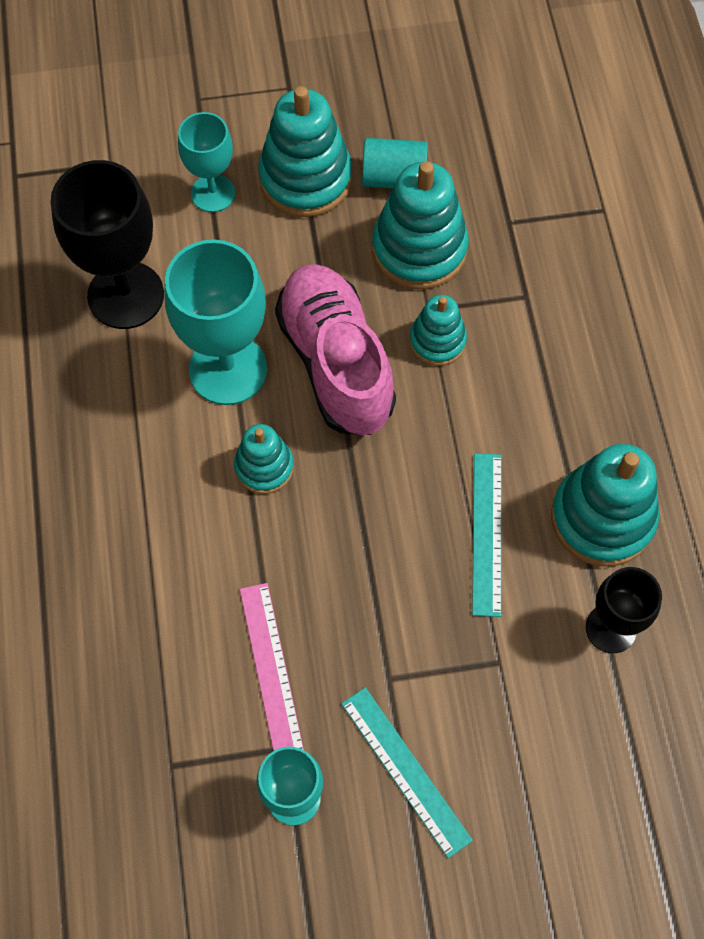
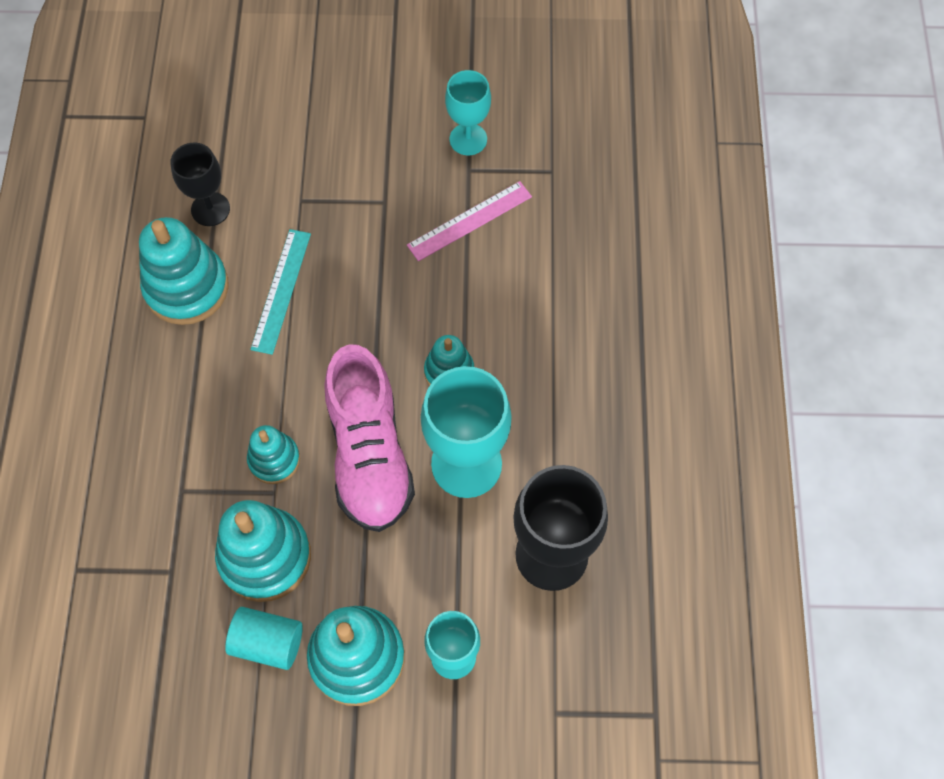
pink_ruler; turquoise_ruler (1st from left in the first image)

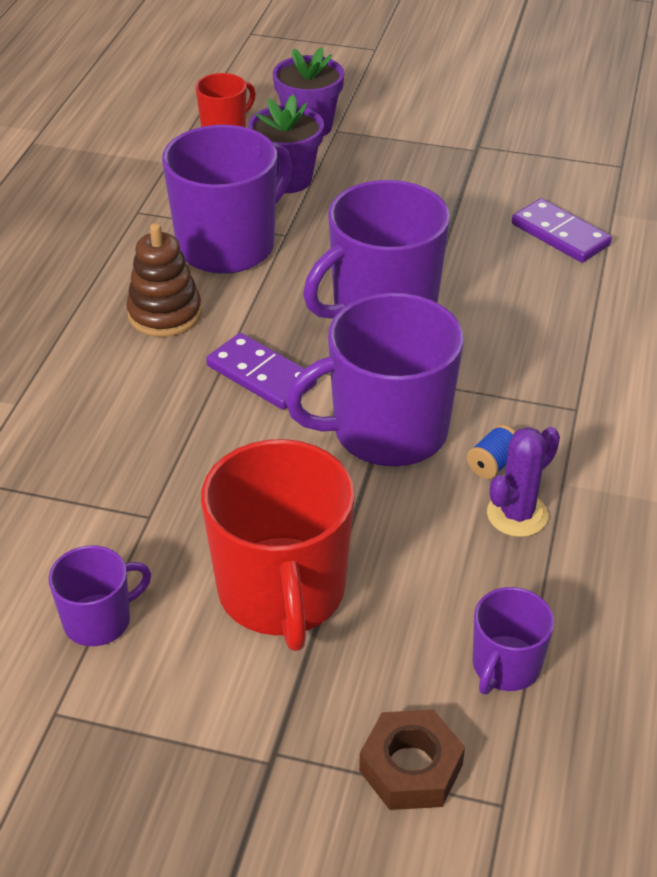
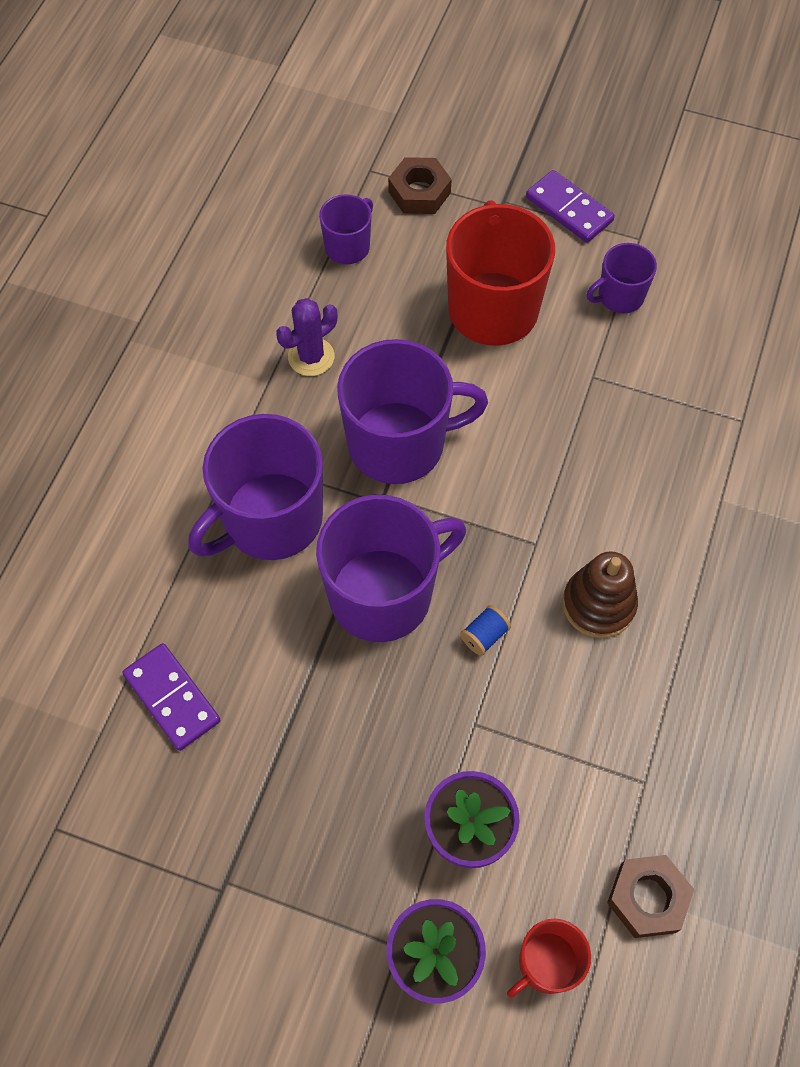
purple_mug (1st from left); blue_spool; purple_domino (2nd from left); brown_nut (2nd from left)

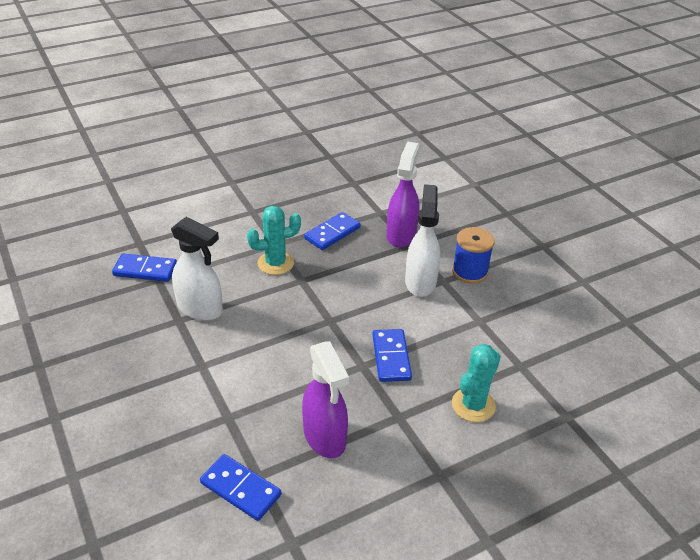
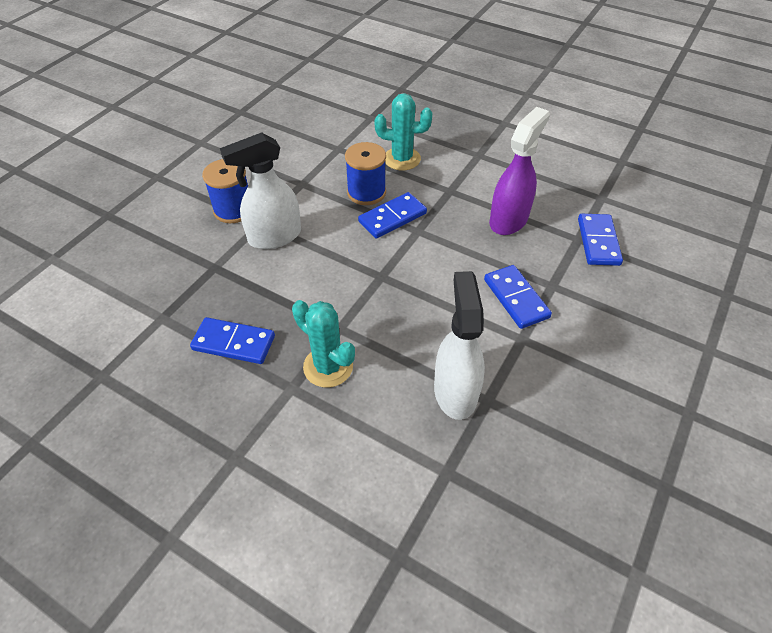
blue_spool (2nd from left); blue_domino (3rd from left); purple_spray_bottle (2nd from left in the first image)

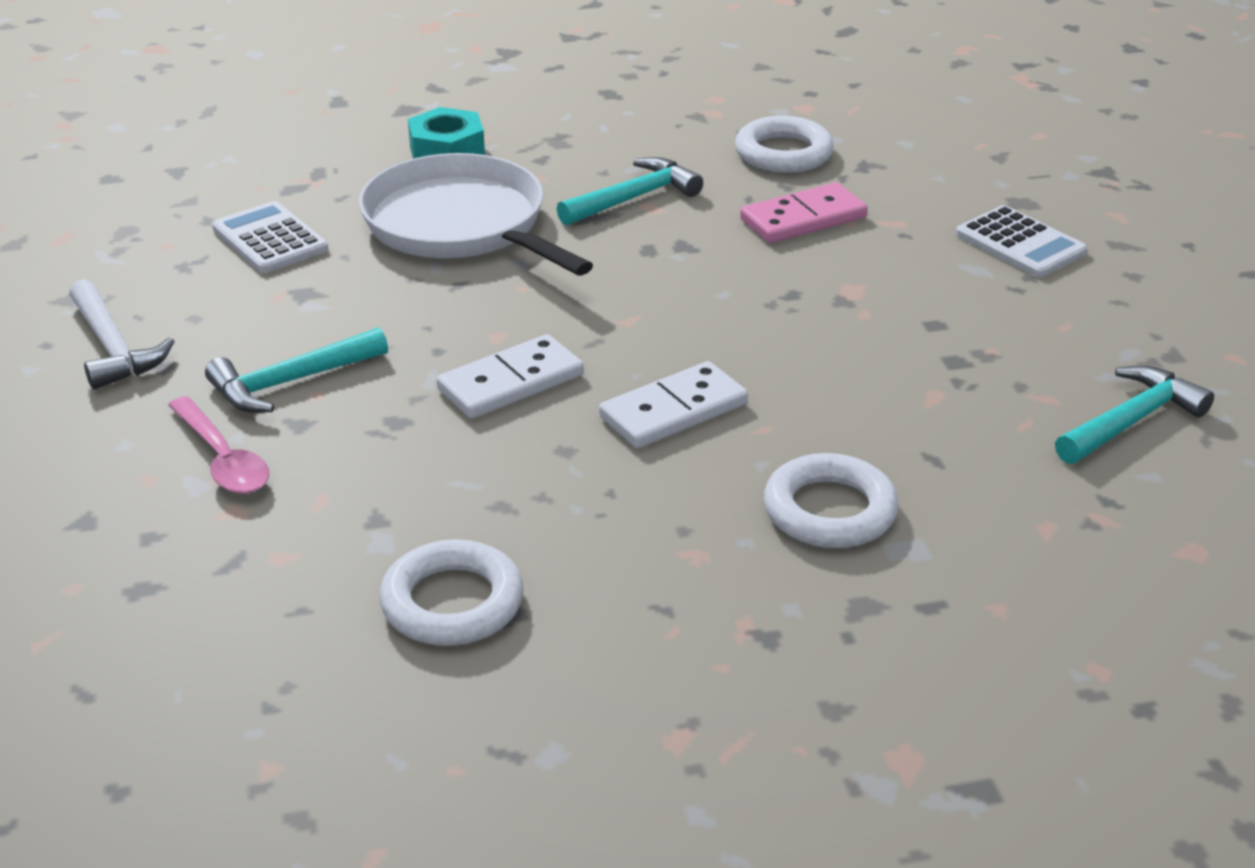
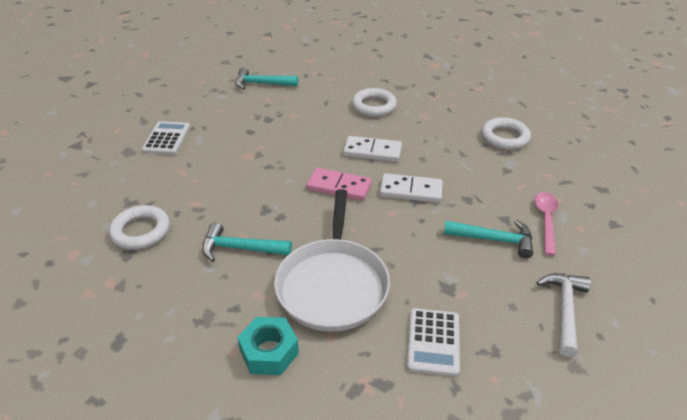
pink_domino

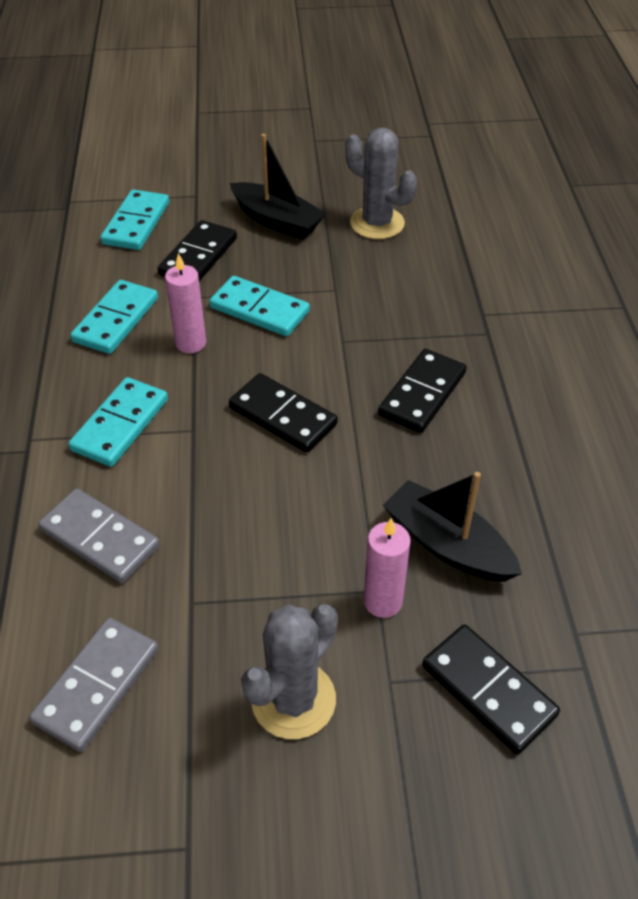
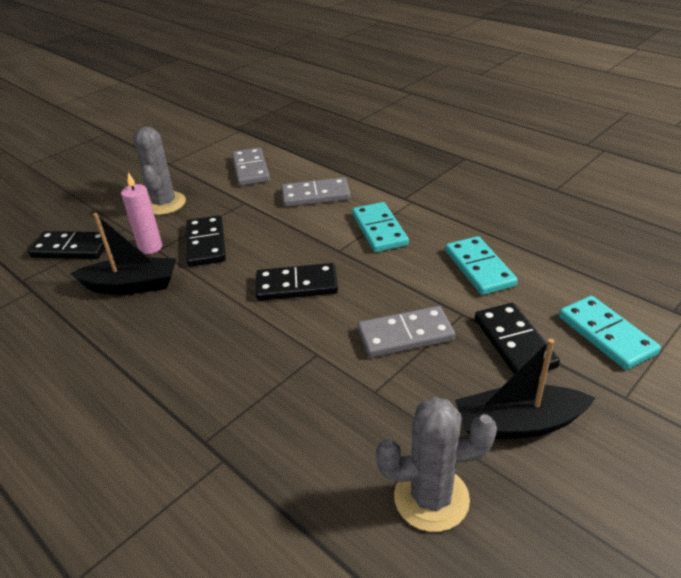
black_domino (2nd from left); grey_domino (3rd from left); pink_candle (1st from left in the first image)

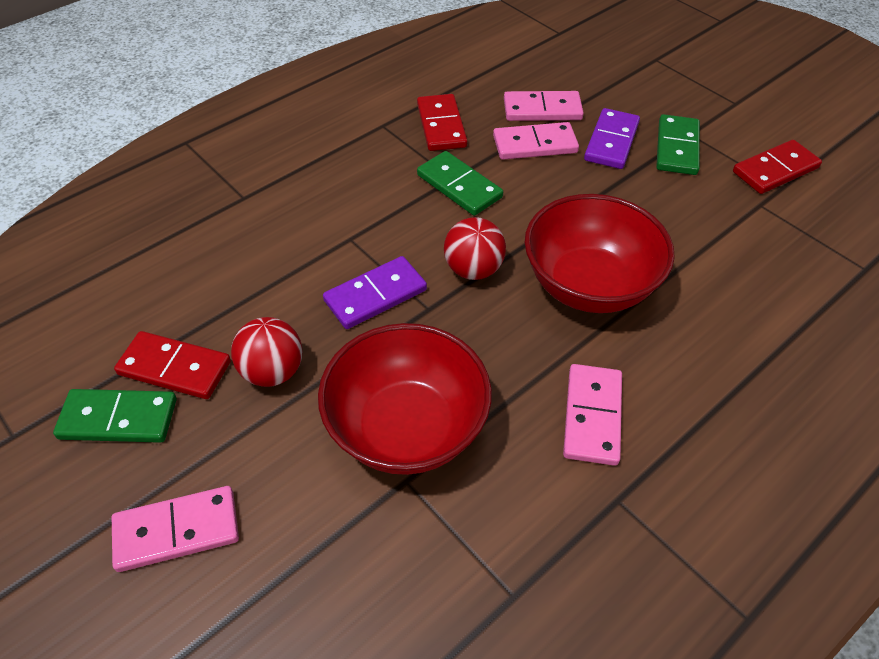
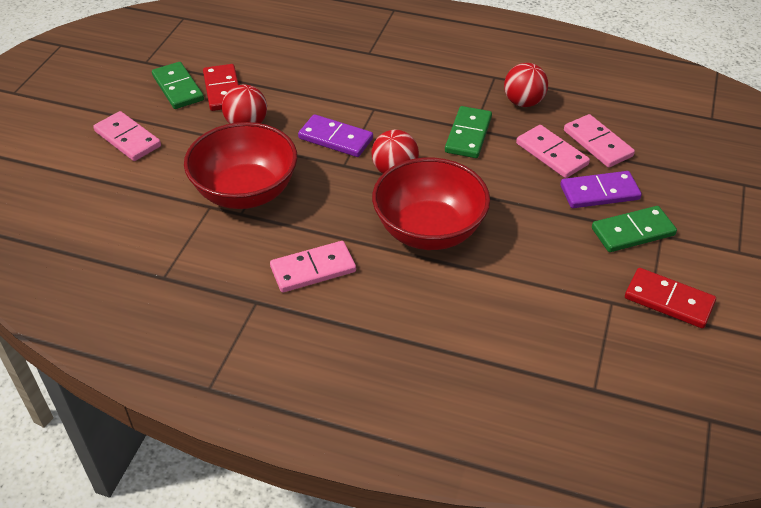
red_ball (3rd from left)

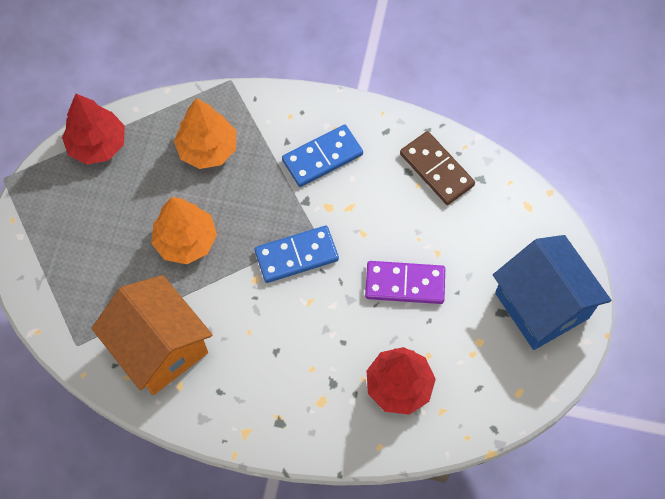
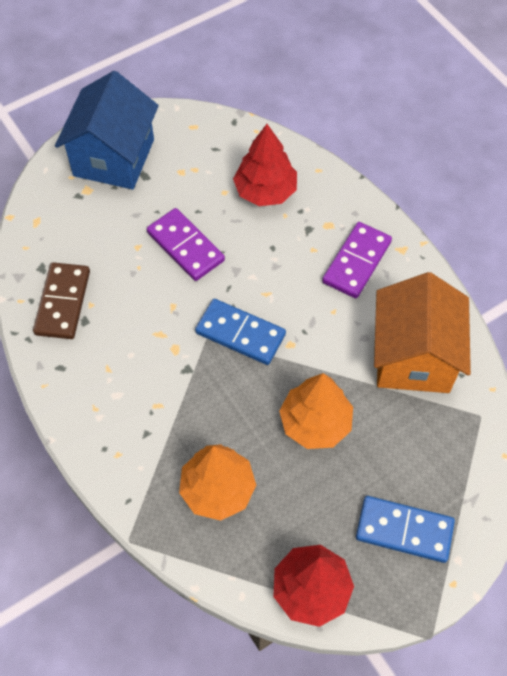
purple_domino (2nd from left); blue_domino (2nd from left)

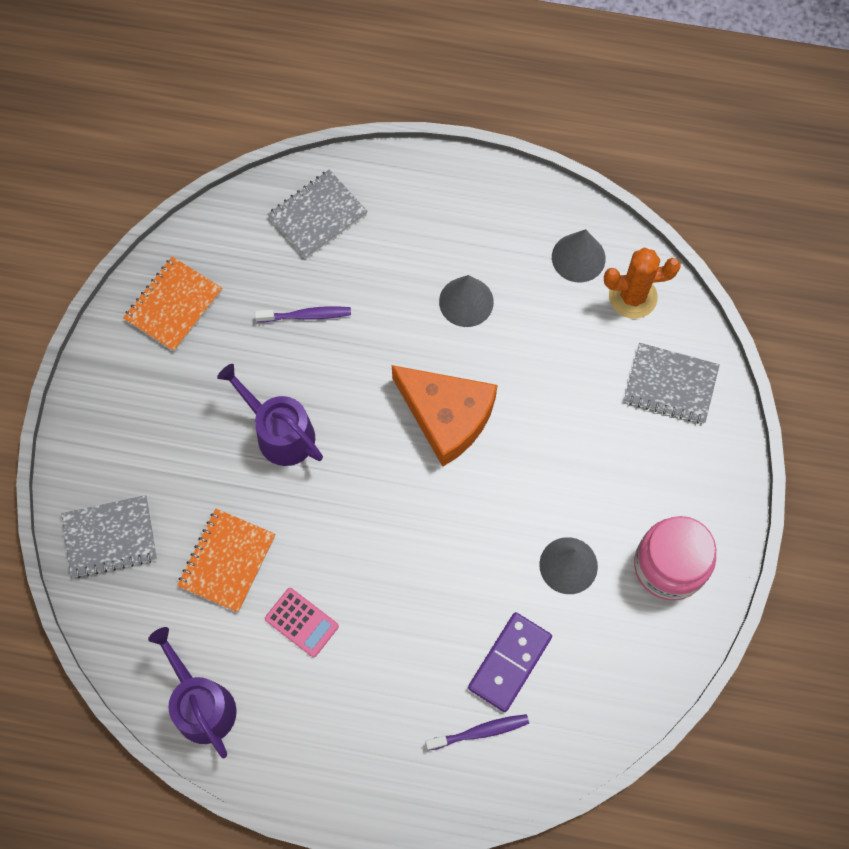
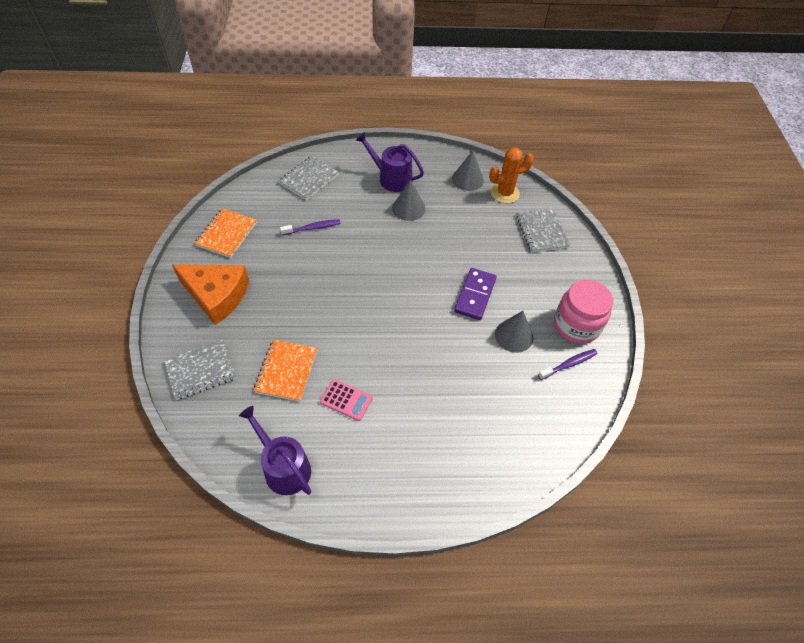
orange_cheese; purple_watering_can (2nd from left); purple_domino; grey_notebook (3rd from left); purple_toothbrush (2nd from left)

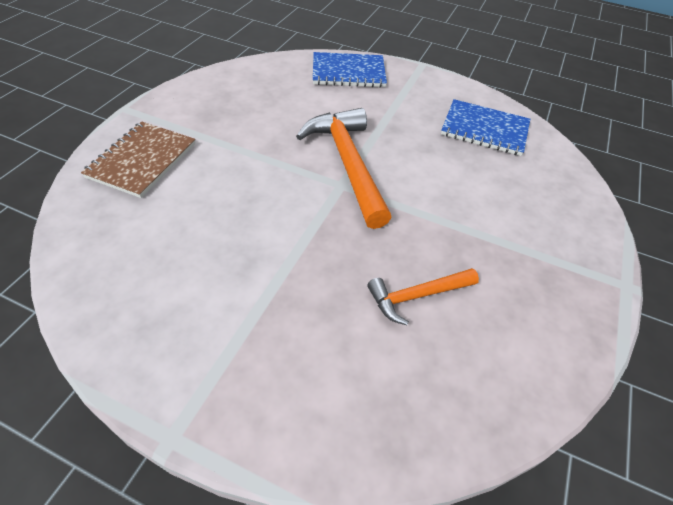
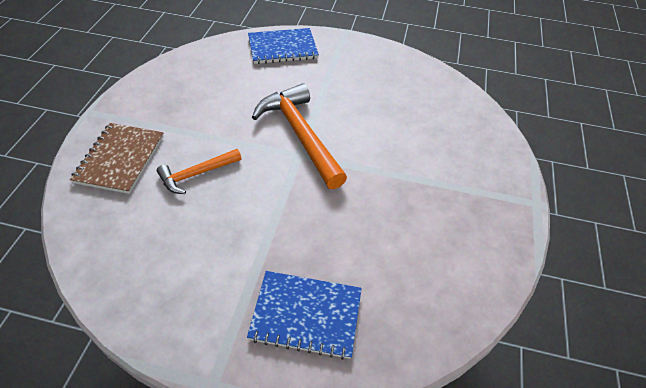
orange_hammer (1st from left); blue_notebook (2nd from left)

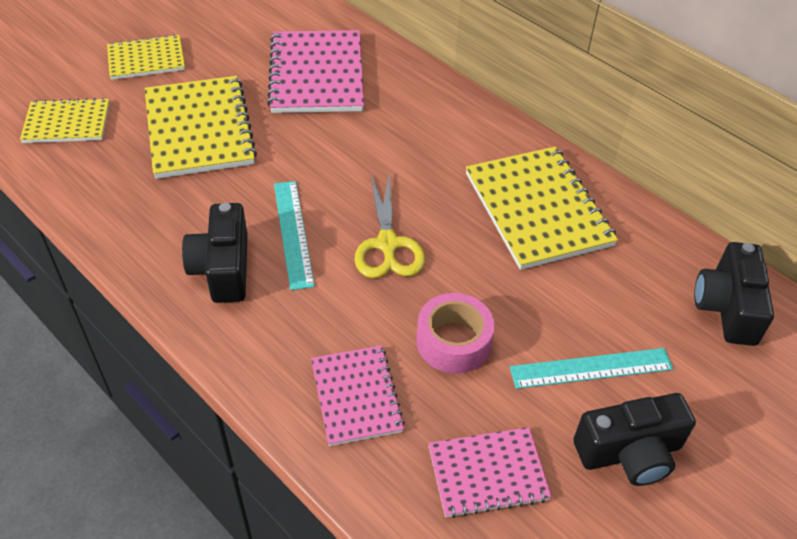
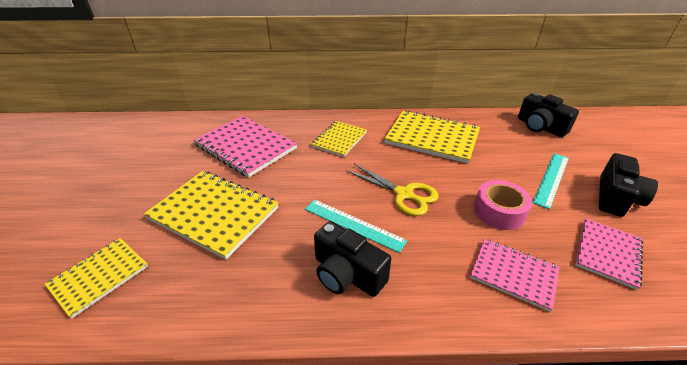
yellow_notebook (3rd from left)

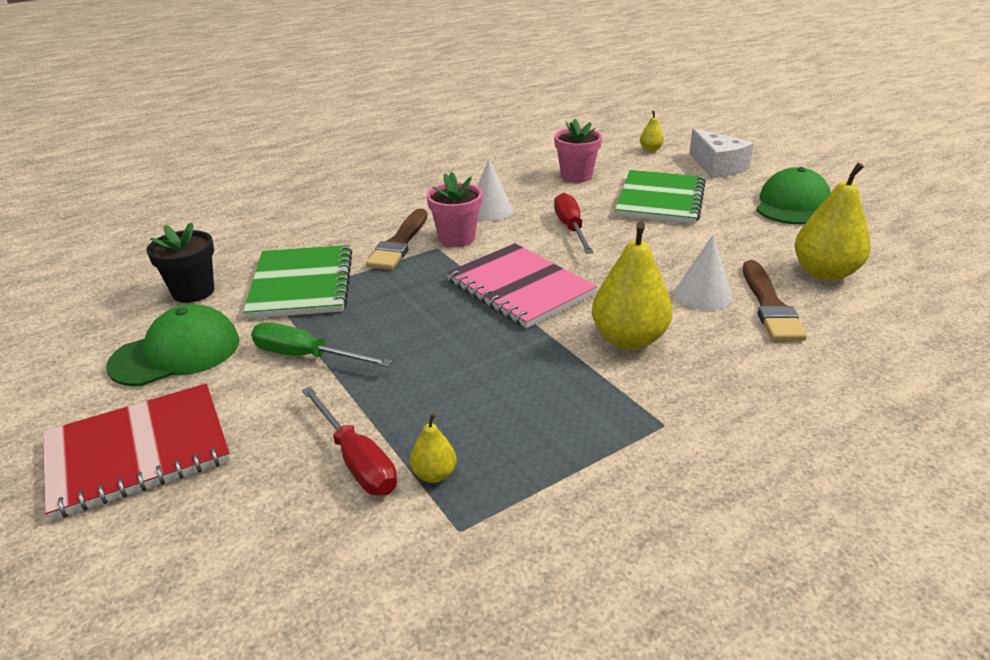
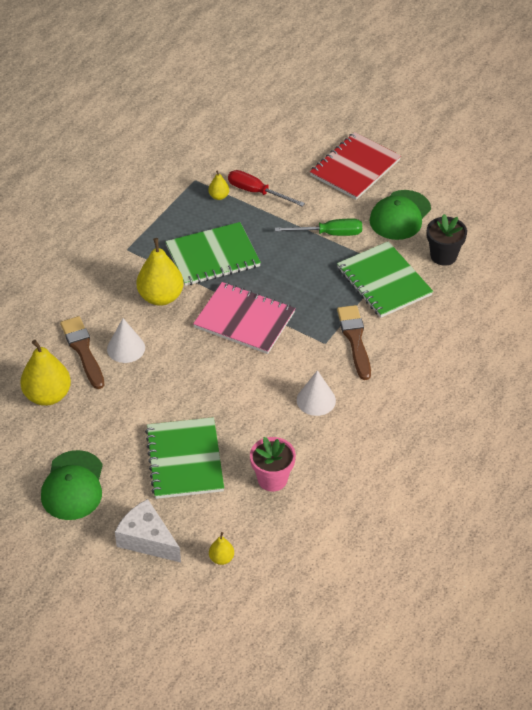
green_notebook (2nd from left); pink_flower_pot (1st from left in the first image); red_screwdriver (2nd from left in the first image)

